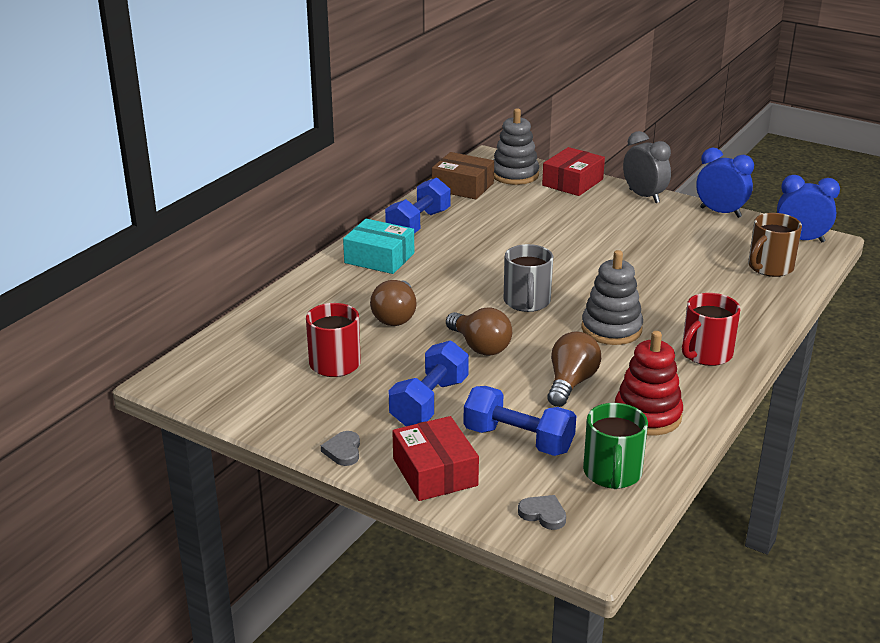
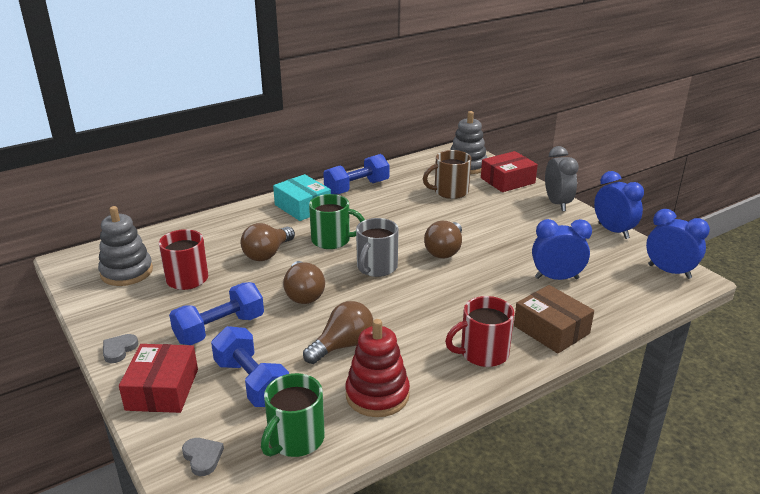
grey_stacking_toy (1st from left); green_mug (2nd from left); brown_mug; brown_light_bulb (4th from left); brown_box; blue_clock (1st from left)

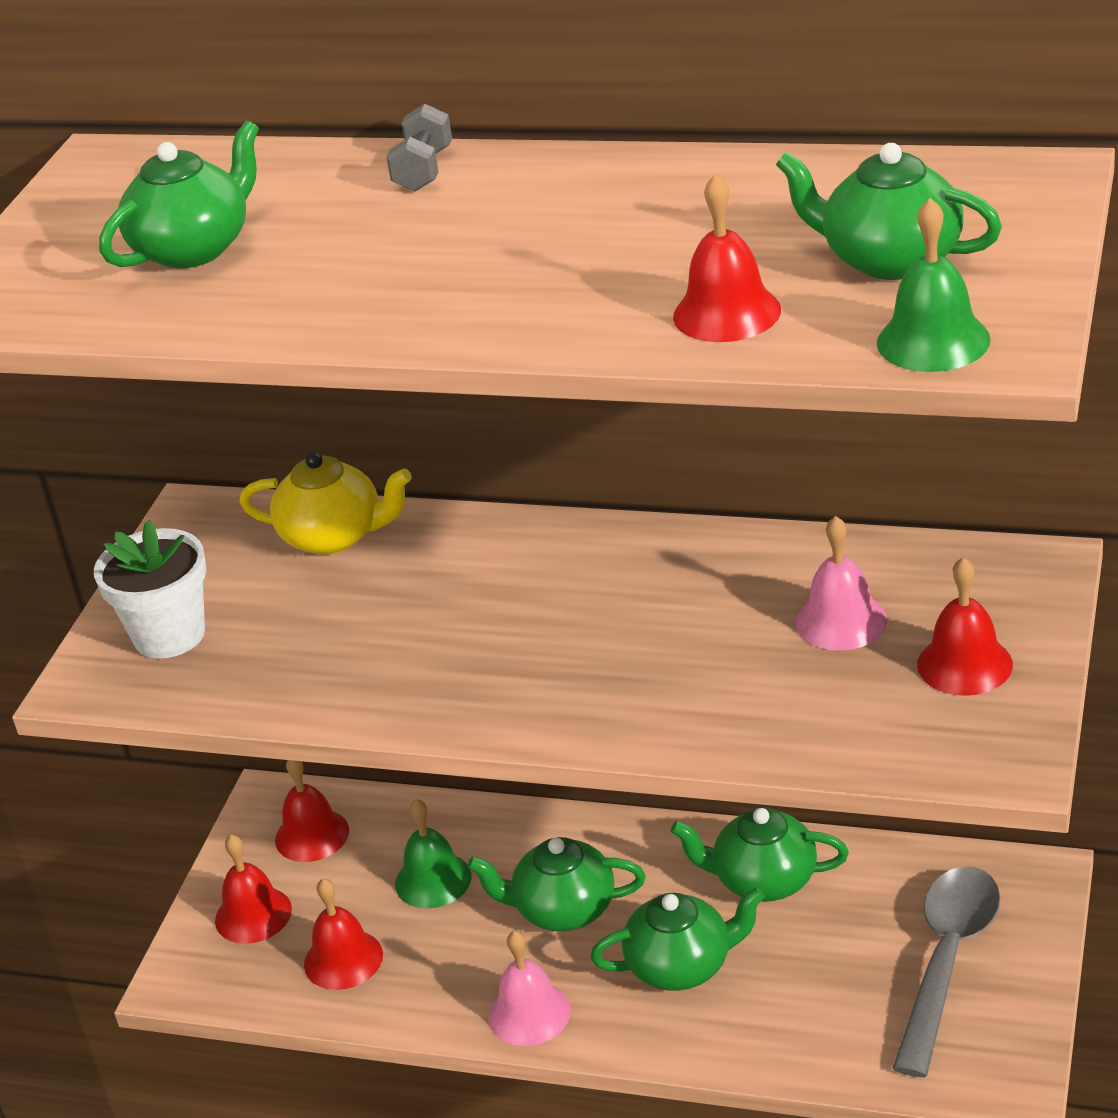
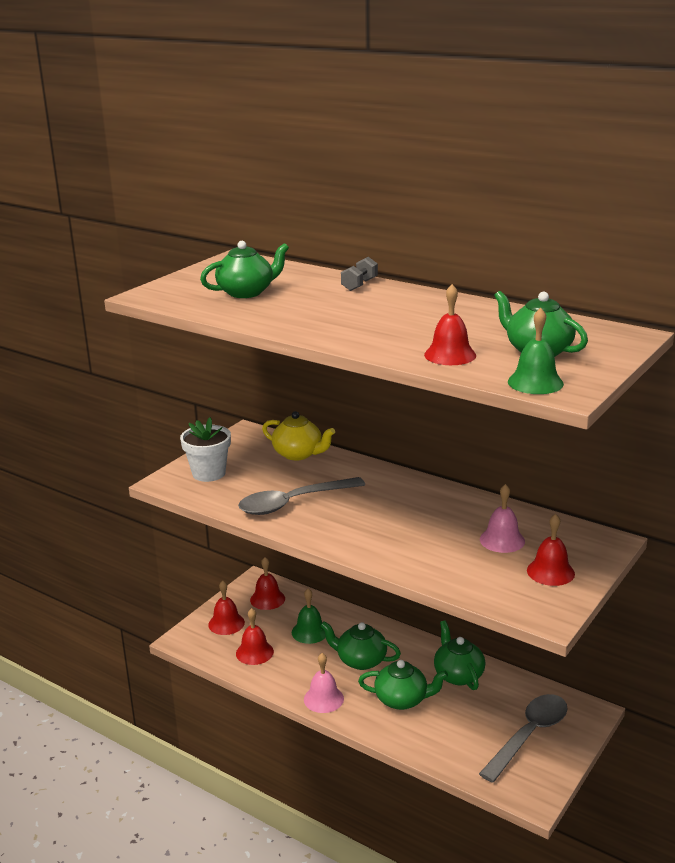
grey_spoon (1st from left); green_teapot (4th from left)

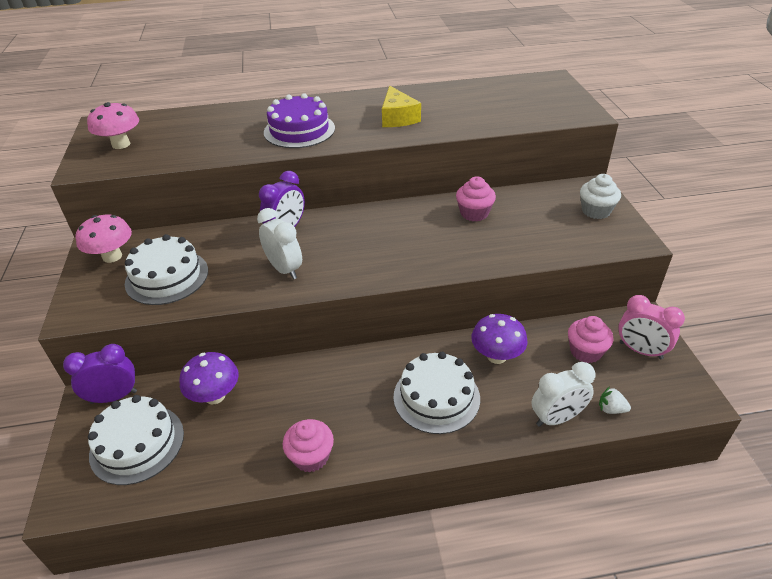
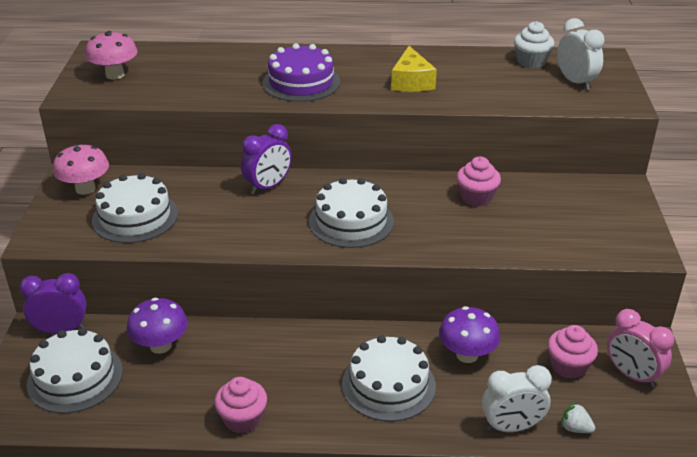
white_cake (3rd from left); white_cupcake; white_clock (2nd from left)

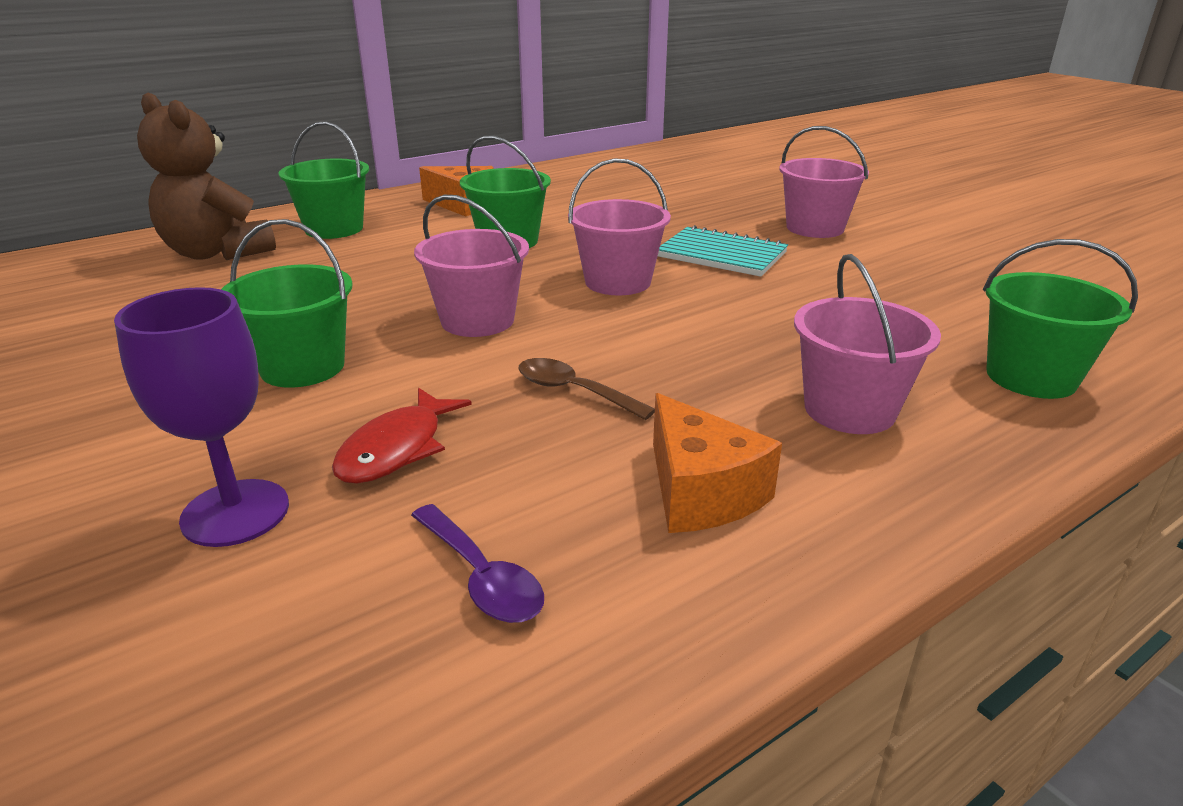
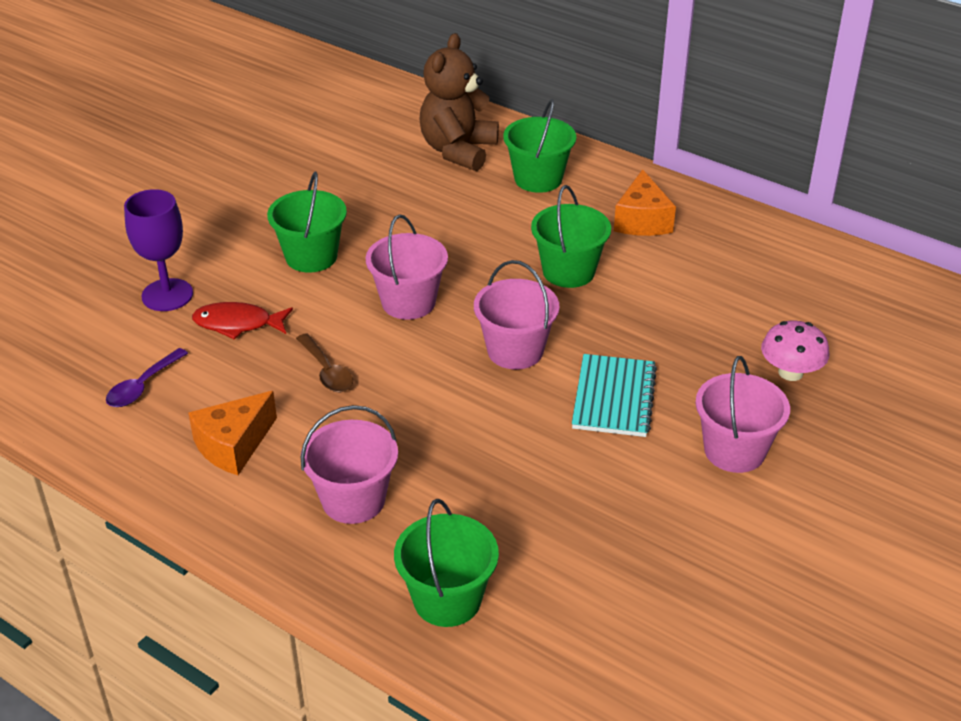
brown_spoon; pink_mushroom

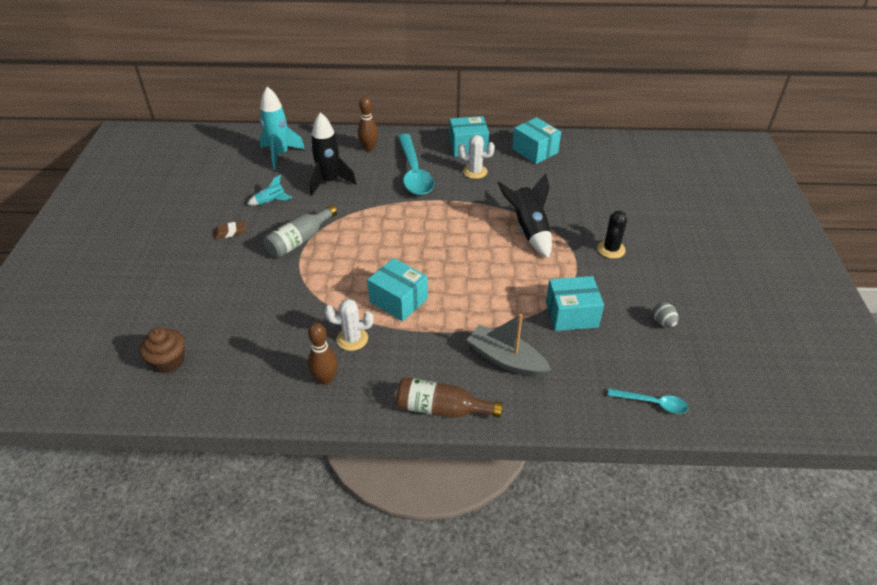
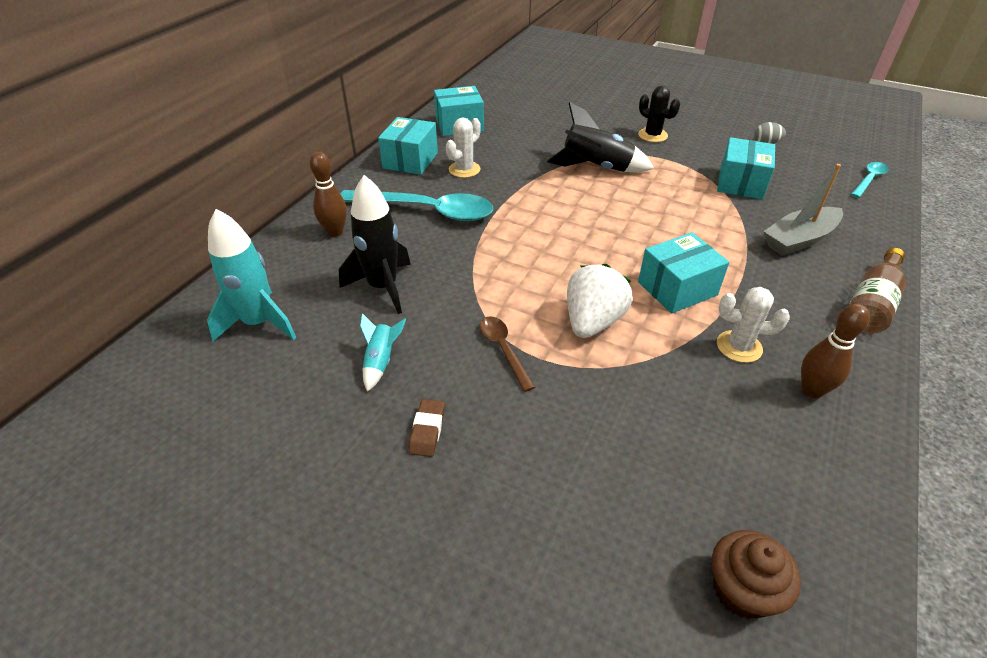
brown_spoon; white_strawberry; white_cactus (2nd from left)

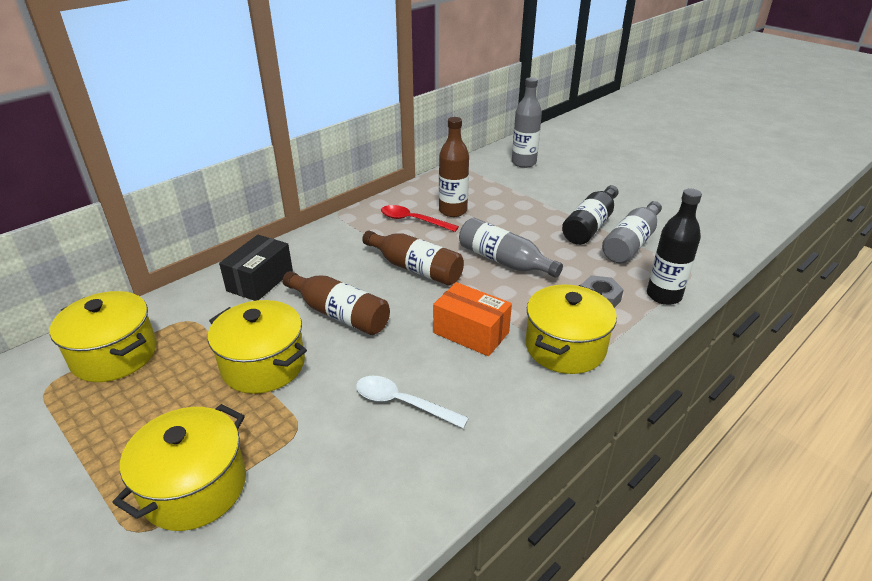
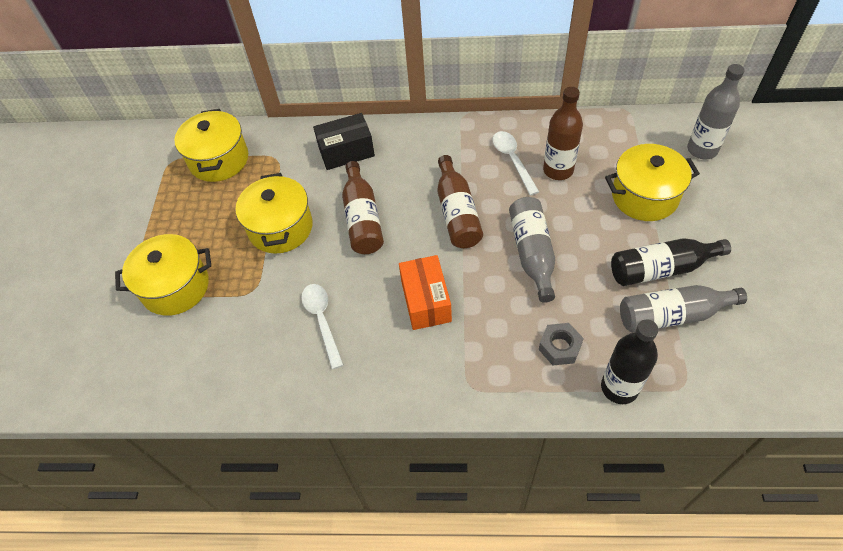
white_spoon (2nd from left); yellow_pot (4th from left)

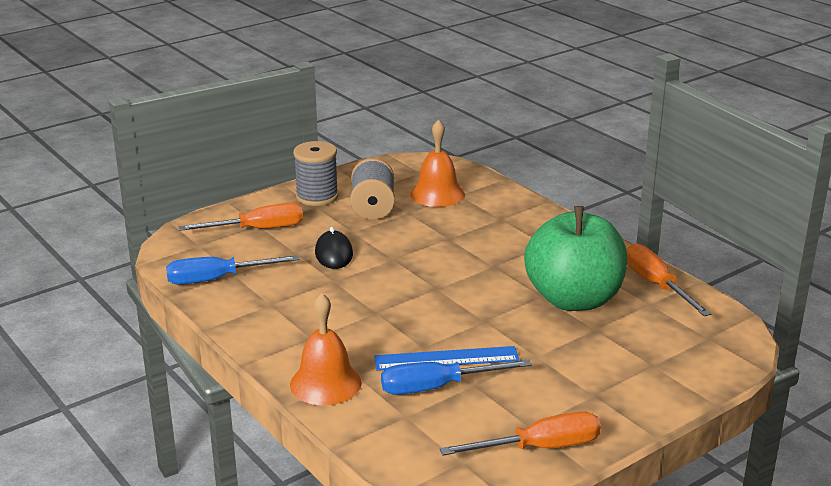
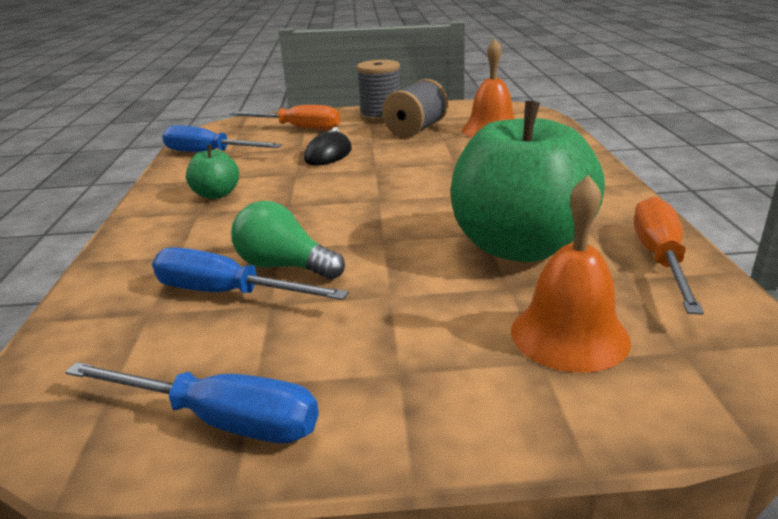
blue_screwdriver (1st from left); green_apple (1st from left); green_light_bulb; orange_bell (2nd from left)

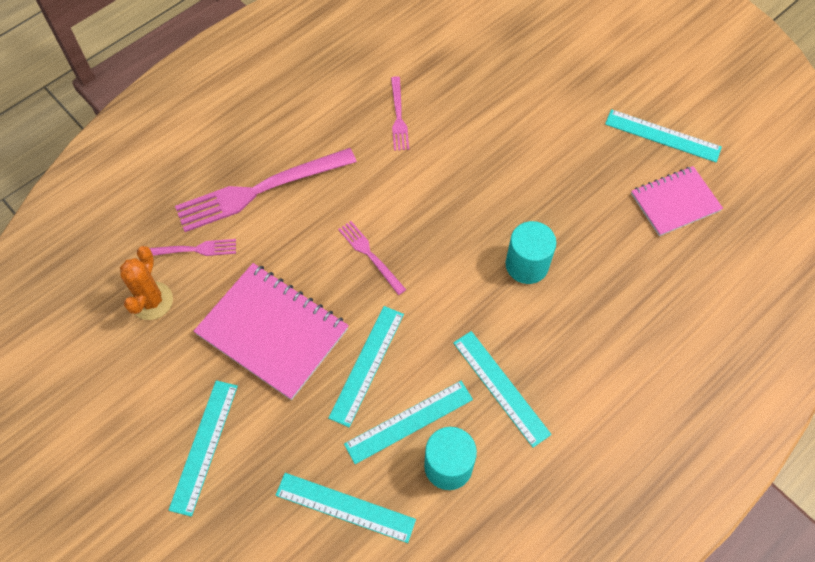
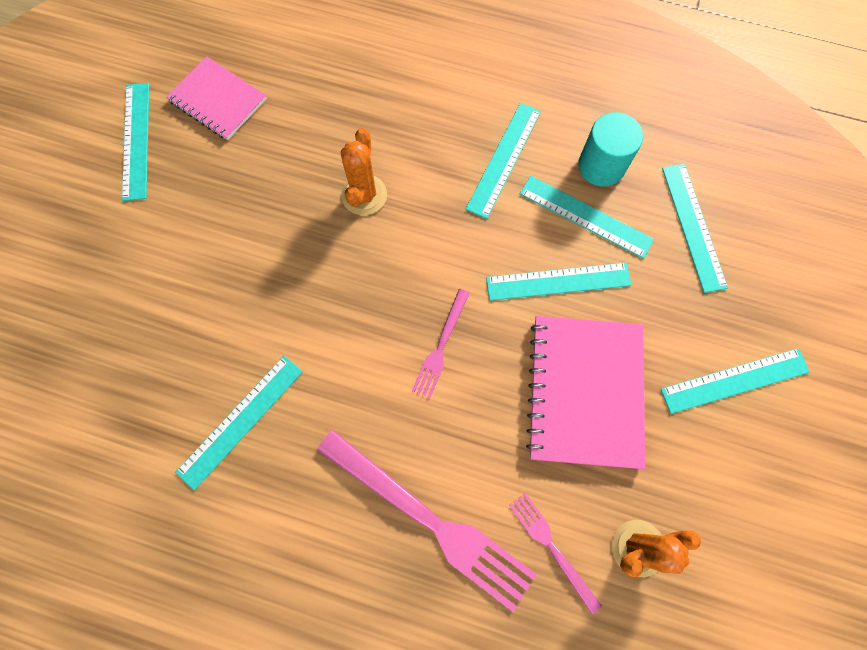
turquoise_ruler (2nd from left); orange_cactus (1st from left)

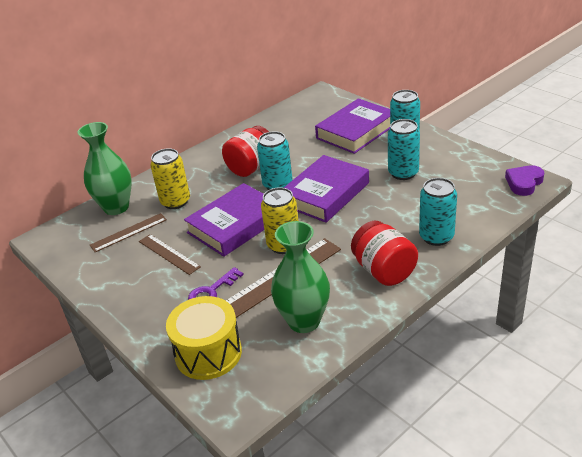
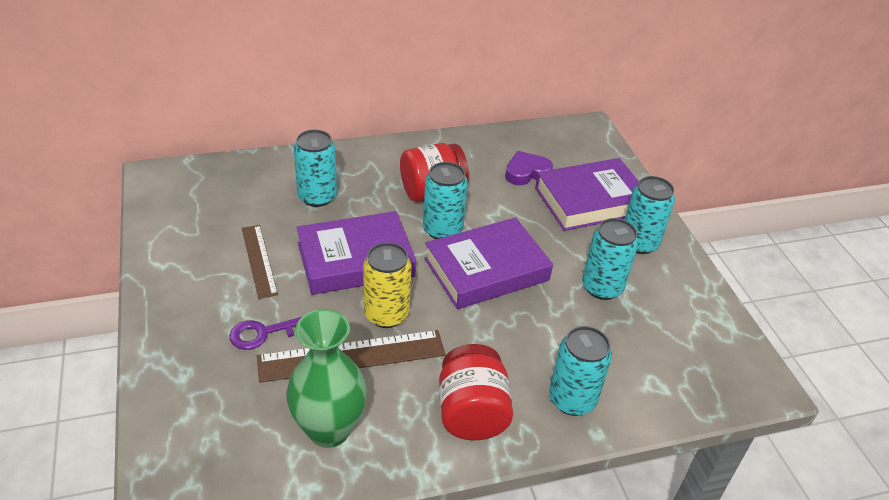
turquoise_can (1st from left); purple_heart; green_vase (1st from left in the first image); brown_ruler (1st from left in the first image); yellow_drum

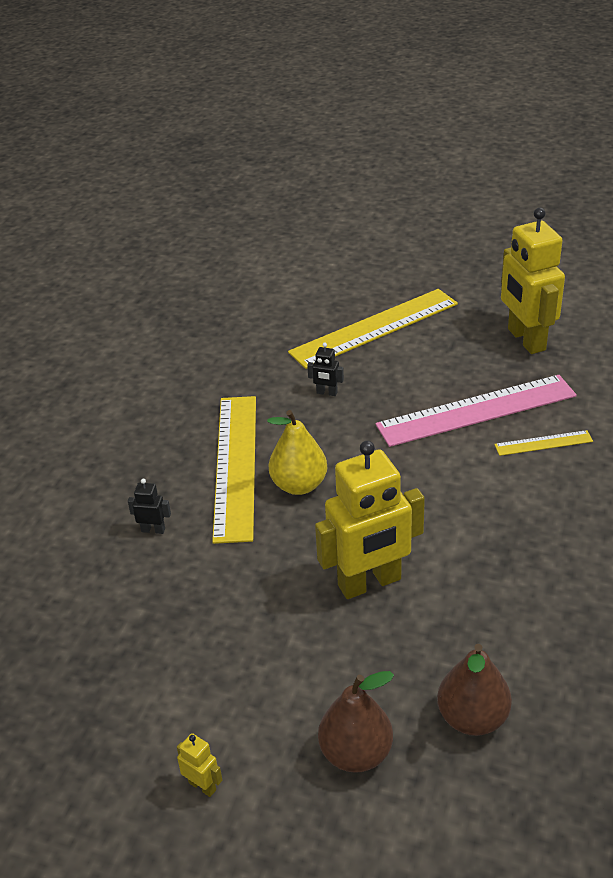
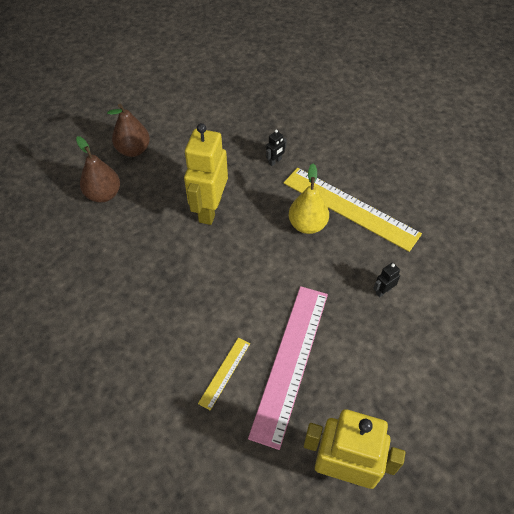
black_robot (1st from left); yellow_robot (1st from left in the first image); yellow_ruler (2nd from left in the first image)

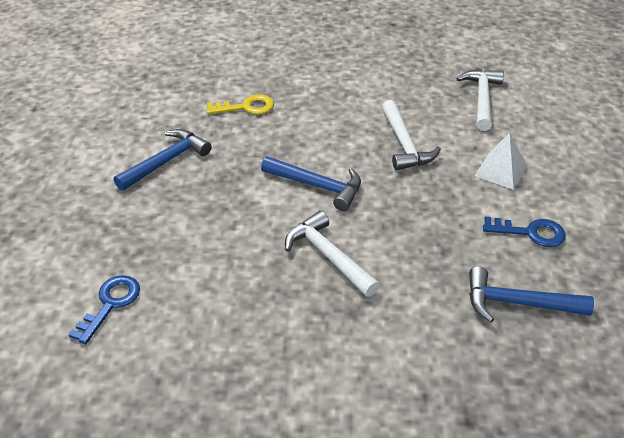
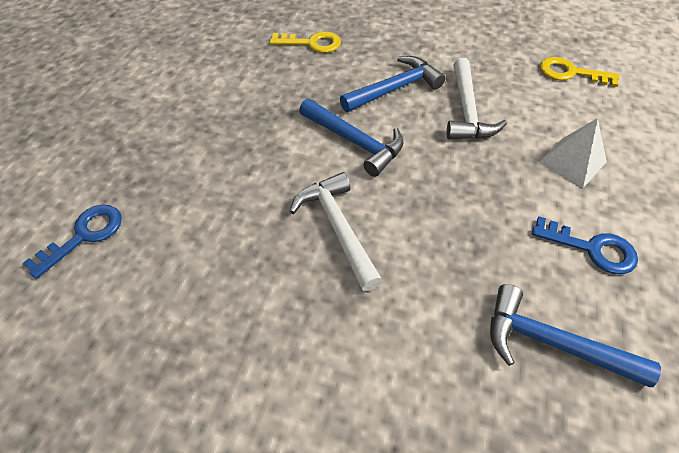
blue_hammer (2nd from left); yellow_key (2nd from left)

